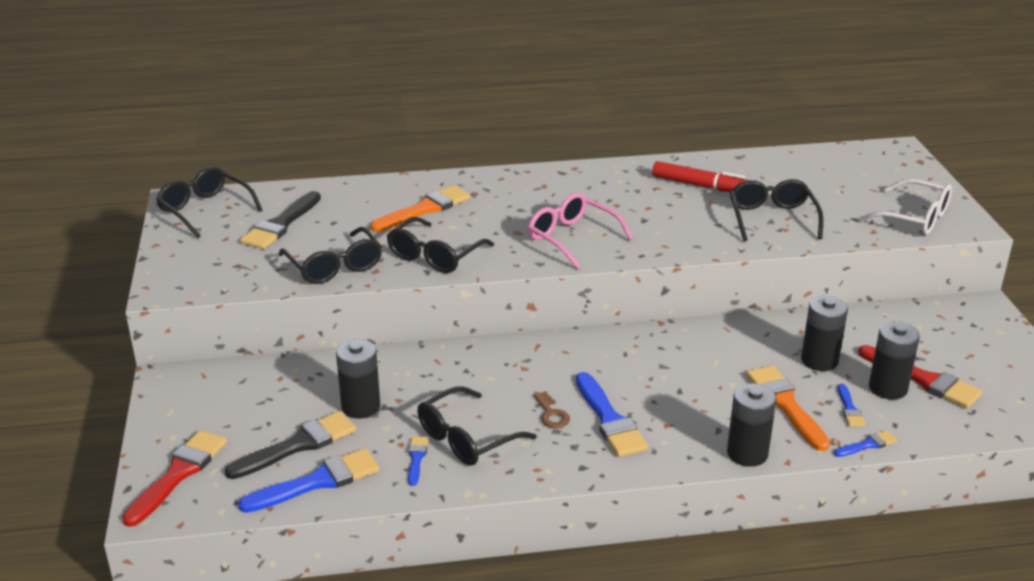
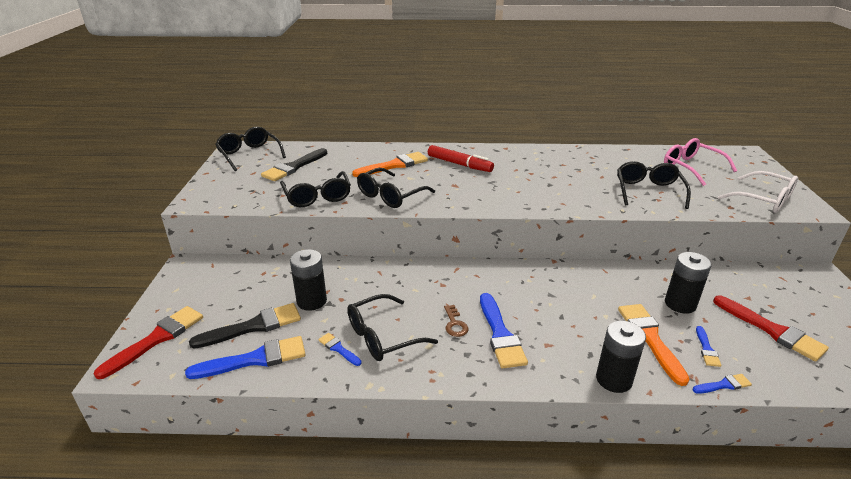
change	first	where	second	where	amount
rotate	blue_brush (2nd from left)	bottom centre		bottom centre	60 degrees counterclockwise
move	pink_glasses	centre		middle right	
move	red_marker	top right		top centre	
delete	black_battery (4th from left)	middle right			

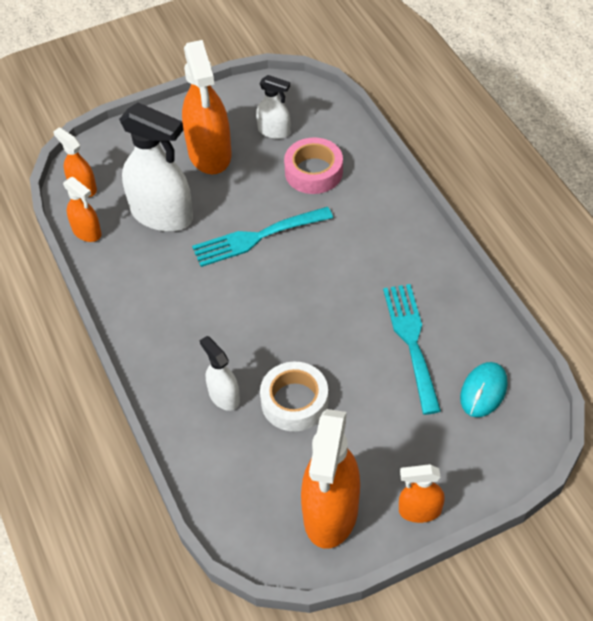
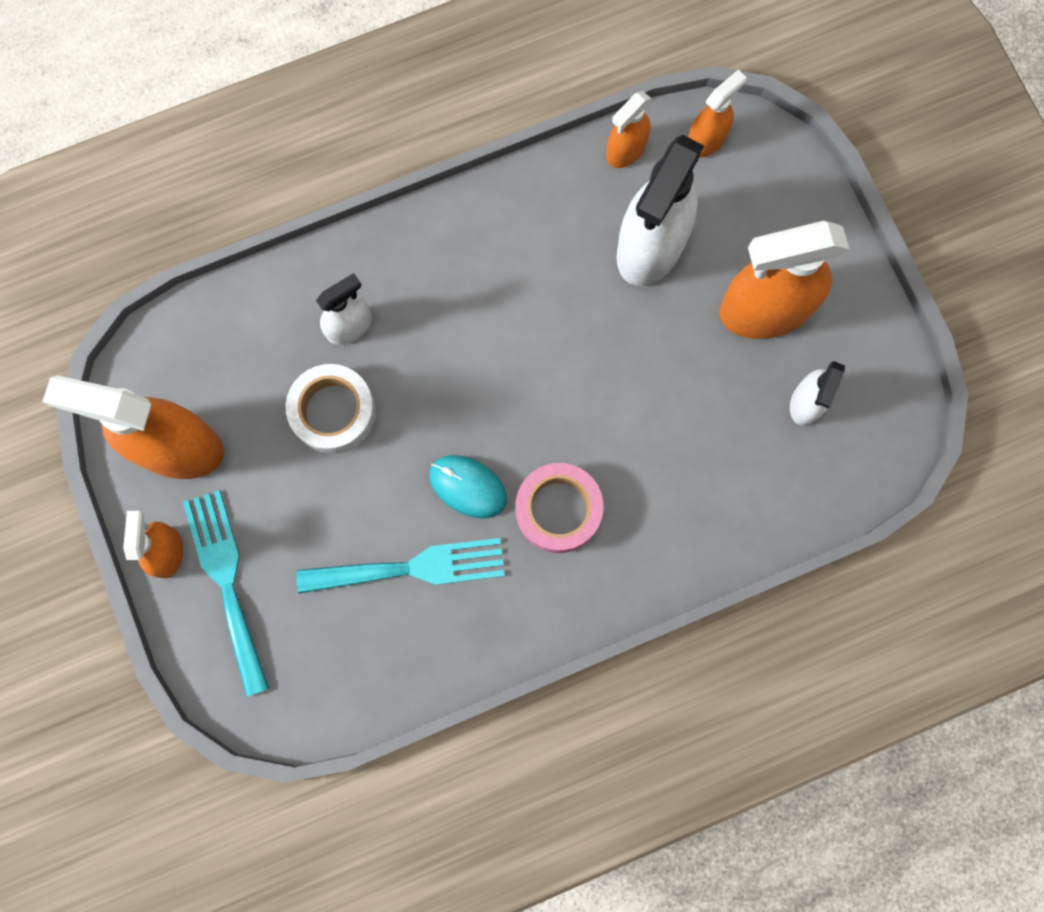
change	first	where	second	where	amount
move	turquoise_fork (1st from left)	centre		middle left	
move	pink_tape	top centre		centre	
move	turquoise_mouse	middle right		centre	

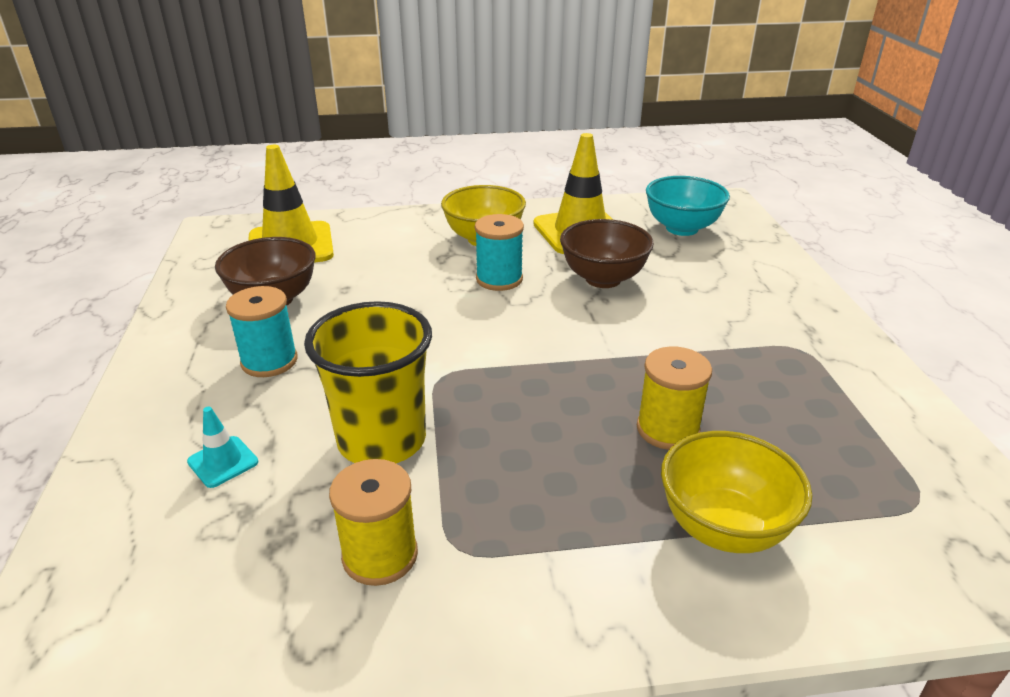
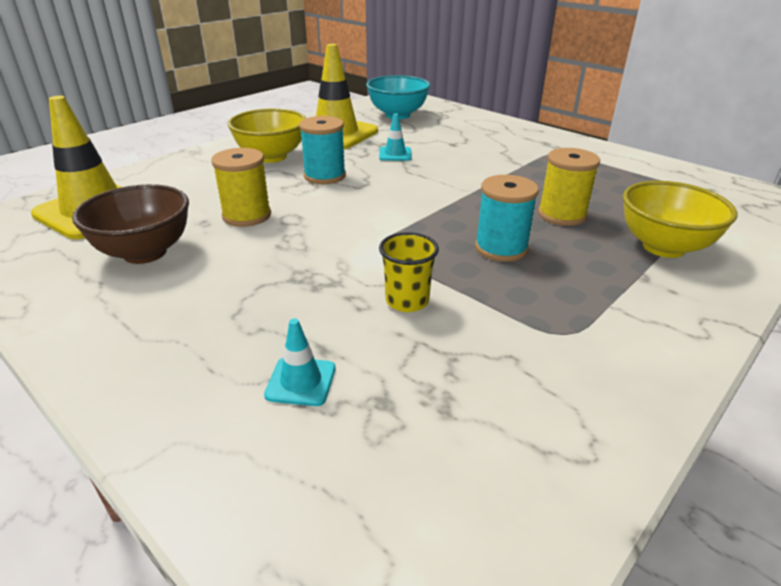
change	first	where	second	where	amount
move	turquoise_spool (1st from left in the first image)	middle left	turquoise_spool (2nd from left)	centre	
resize	yellow_cup	centre		centre	x0.51
move	yellow_spool (1st from left)	bottom centre		top left	
replace	brown_bowl (2nd from left)	centre	turquoise_traffic_cone (2nd from left)	top centre	

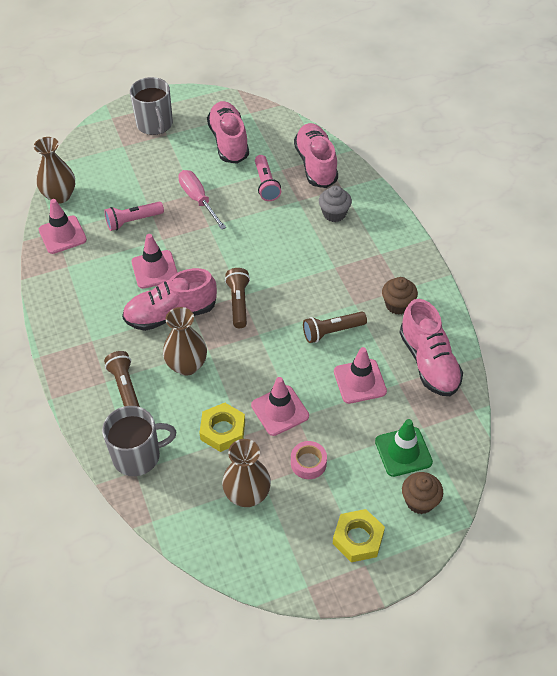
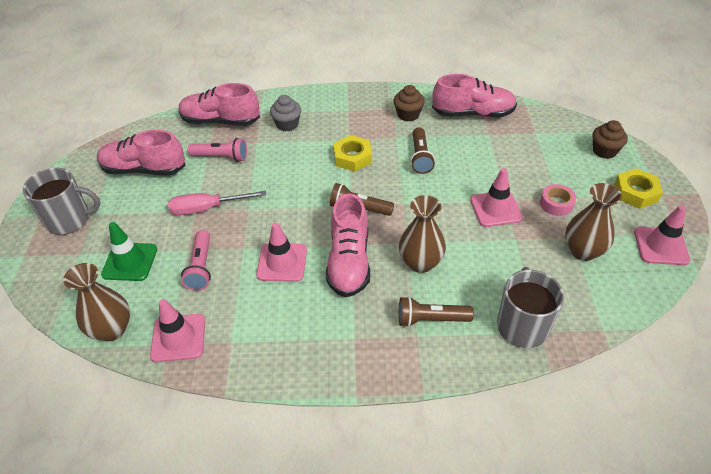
change	first	where	second	where	amount
move	yellow_nut (1st from left)	centre		top centre	
move	pink_traffic_cone (4th from left)	centre		middle right	
move	green_traffic_cone	middle right		middle left	

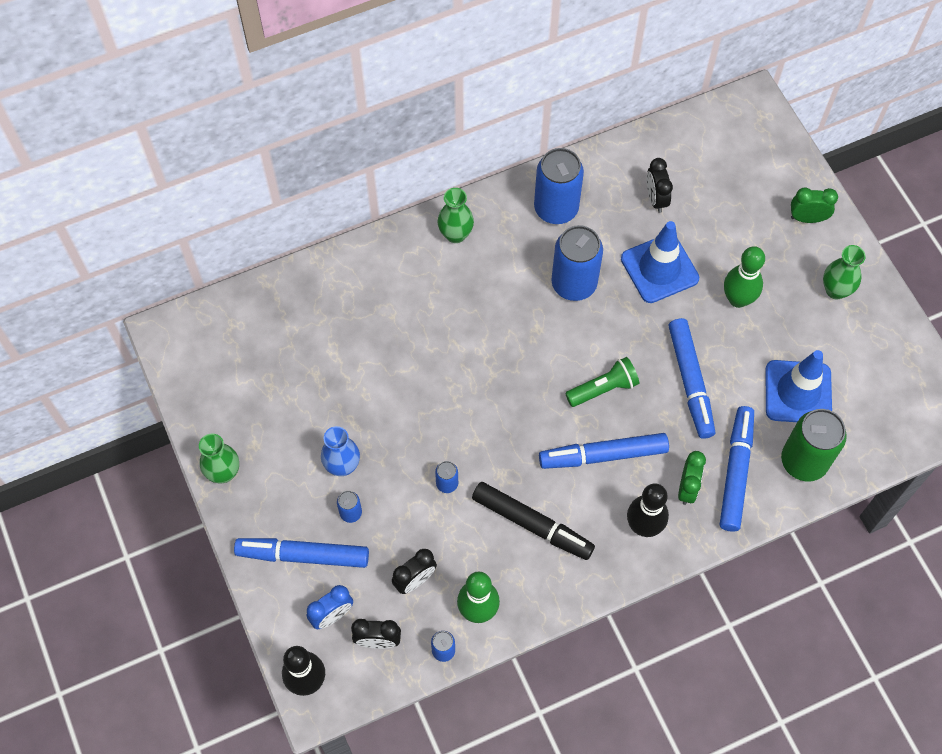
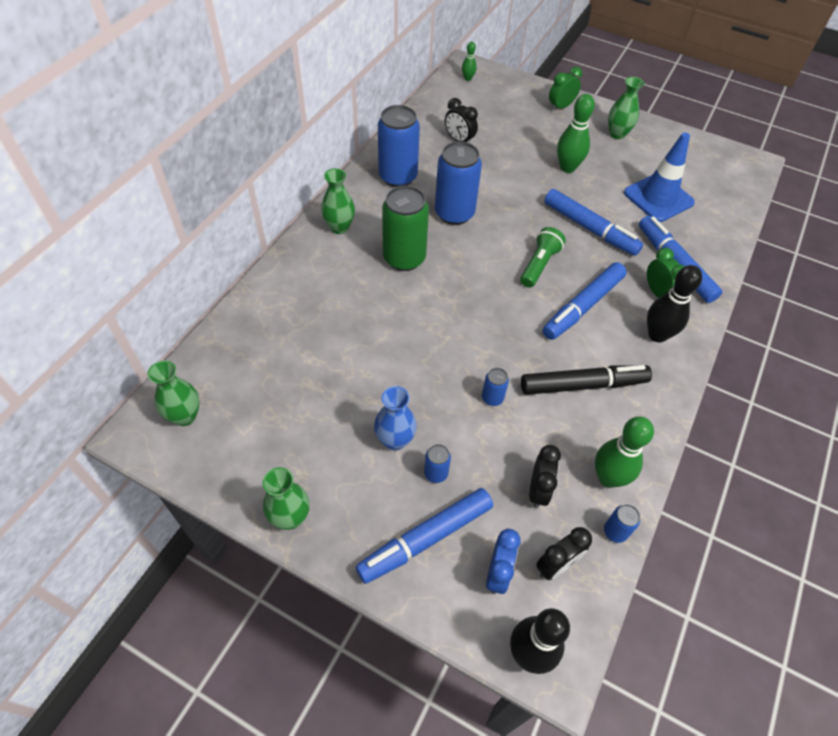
change	first	where	second	where	amount
delete	blue_traffic_cone (1st from left)	middle right			
move	green_can	middle right		top centre	
insert			green_vase (1st from left)	middle left	
insert			green_bowling_pin (1st from left)	top centre	

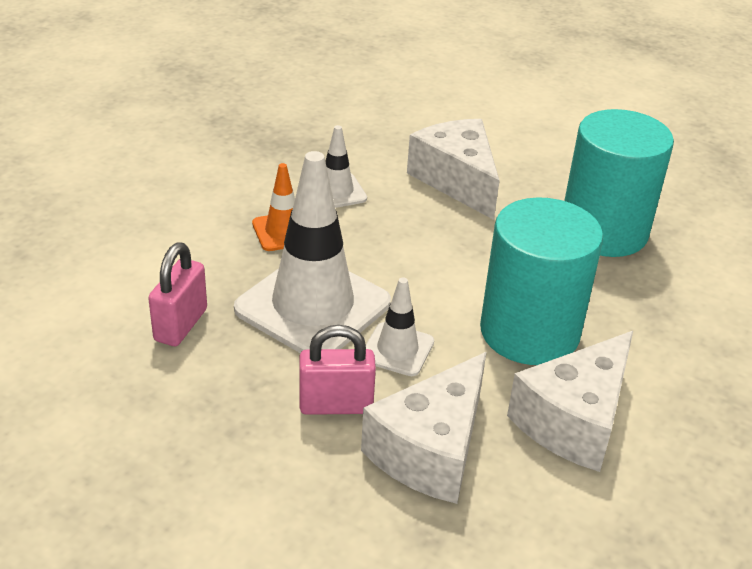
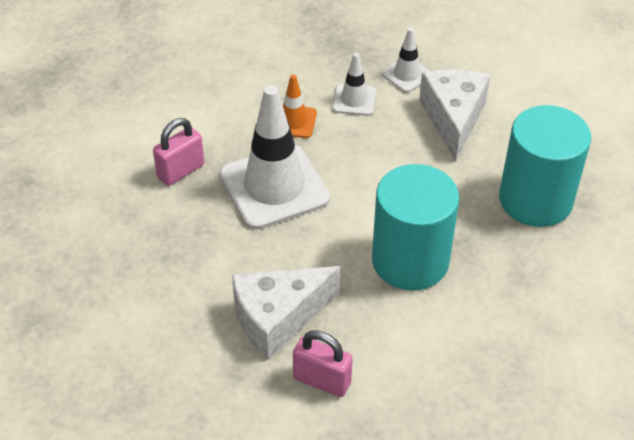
change	first	where	second	where	amount
move	pink_padlock (2nd from left)	centre		bottom centre	
move	white_traffic_cone (3rd from left)	centre		top centre	
delete	white_cheese (3rd from left)	bottom right			

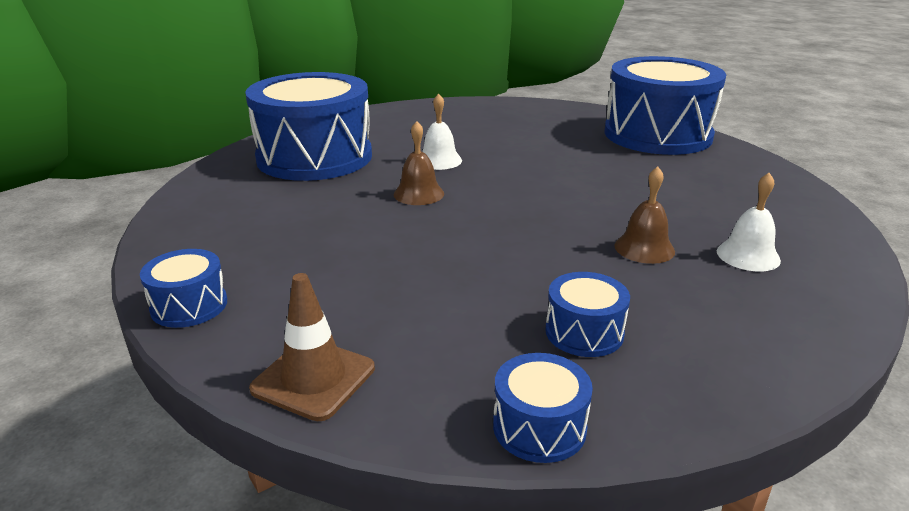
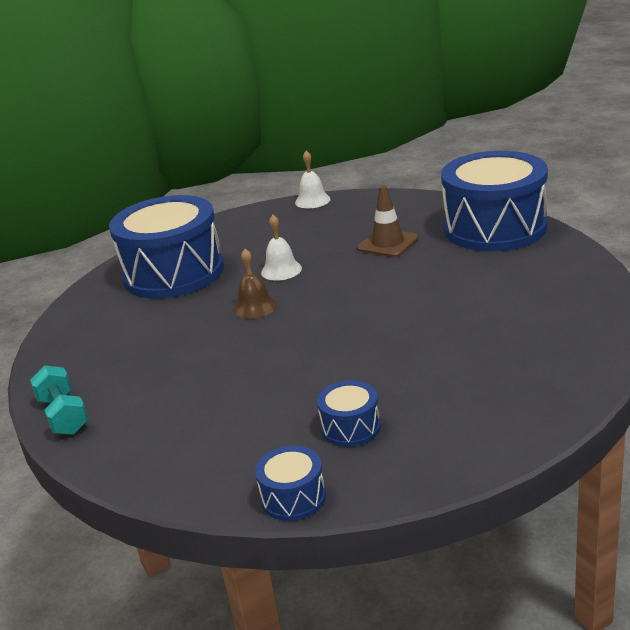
change	first	where	second	where	amount
replace	blue_drum (1st from left)	middle left	turquoise_dumbbell	middle left	
move	brown_traffic_cone	bottom centre		centre	
delete	brown_bell (2nd from left)	middle right			
move	white_bell (2nd from left)	middle right		top centre	

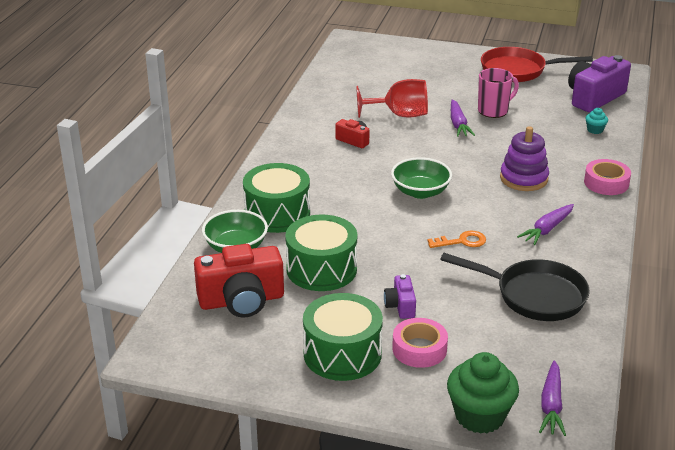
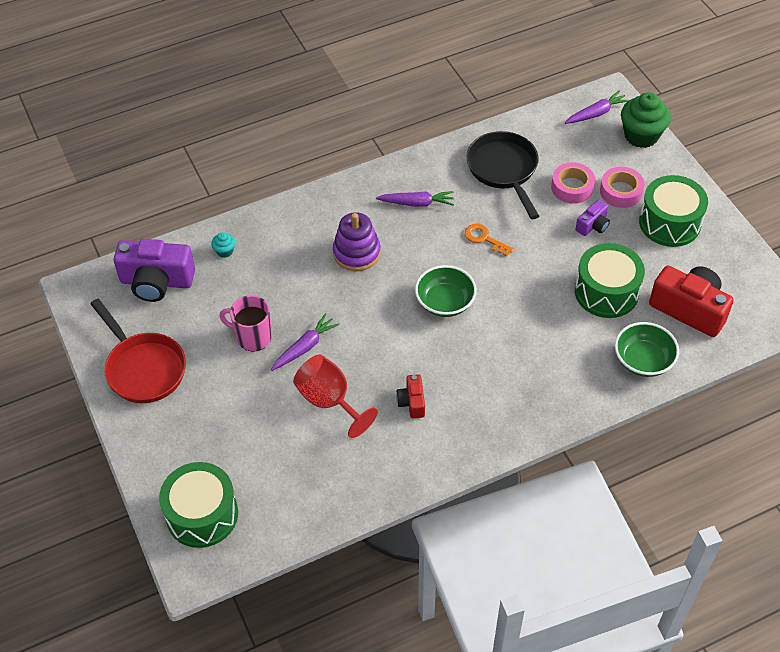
change	first	where	second	where	amount
move	green_drum (1st from left)	centre		bottom left	
move	pink_tape (2nd from left in the first image)	middle right	pink_tape (1st from left)	top right	

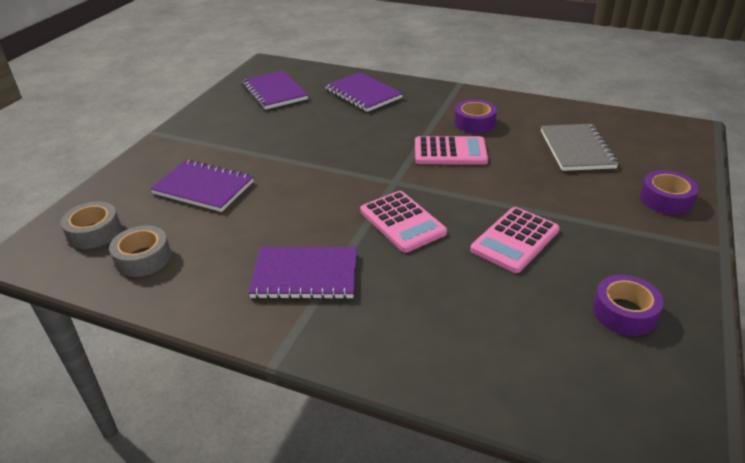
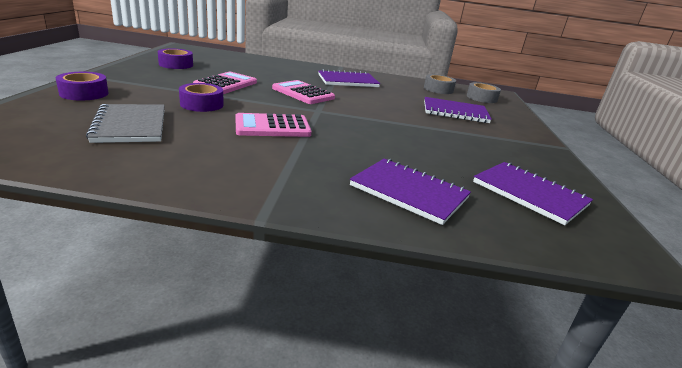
change	first	where	second	where	amount
move	purple_tape (1st from left in the first image)	top centre	purple_tape (3rd from left)	top left	

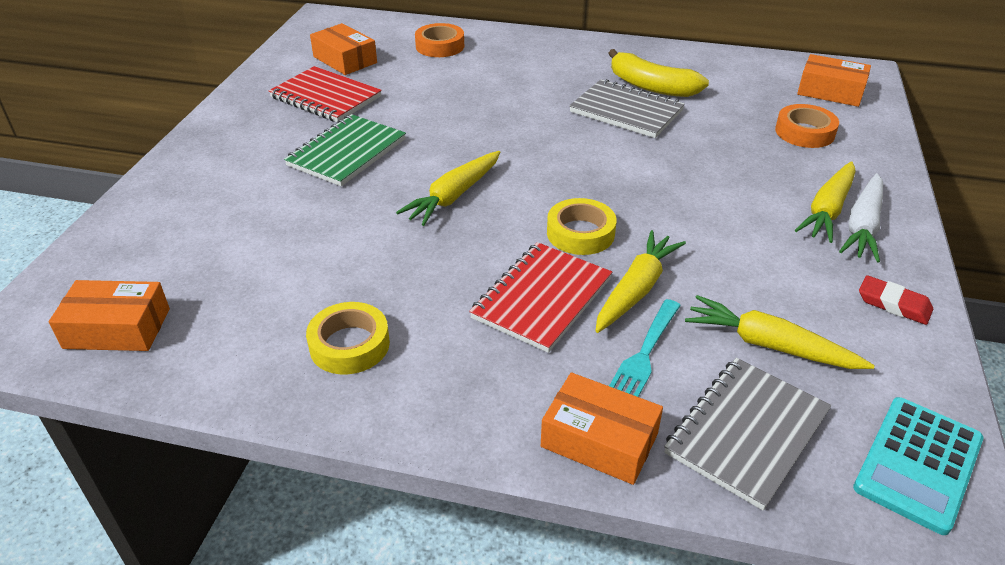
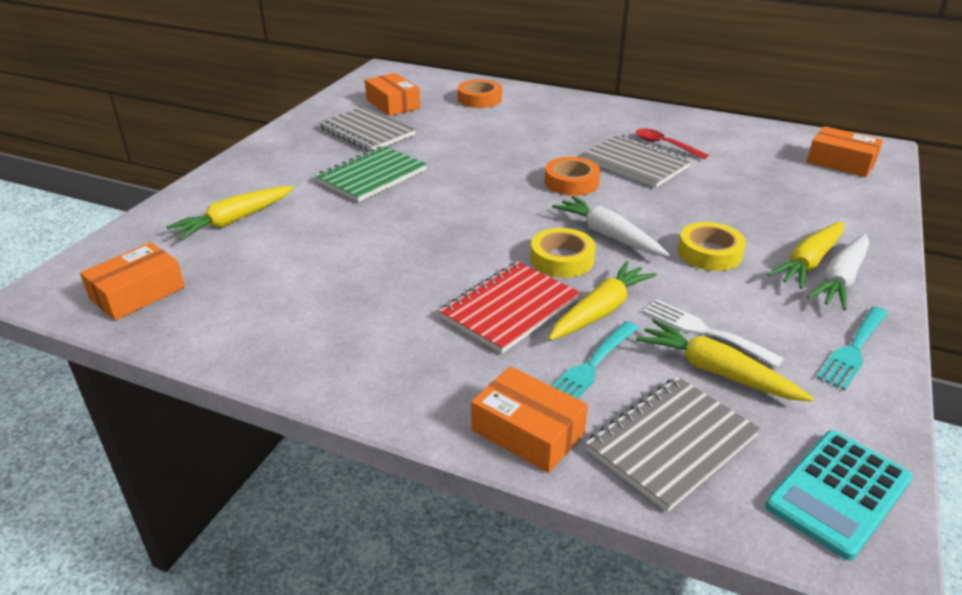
change	first	where	second	where	amount
rotate	orange_box (1st from left)	middle left		middle left	60 degrees counterclockwise
recolor	red_notebook (1st from left)	top left	grey_notebook (1st from left)	top centre	
move	yellow_tape (1st from left in the first image)	centre	yellow_tape (2nd from left)	middle right	
move	yellow_carrot (1st from left)	top centre		middle left	
replace	yellow_banana	top centre	red_spoon	top right	
move	orange_tape (2nd from left)	top right		top centre	
replace	red_eraser	middle right	turquoise_fork (2nd from left)	middle right	
insert			white_carrot (1st from left)	centre	
insert			white_fork	middle right	

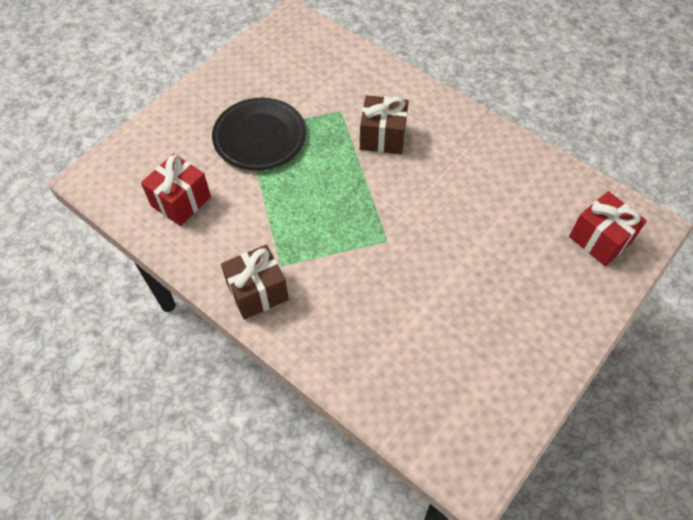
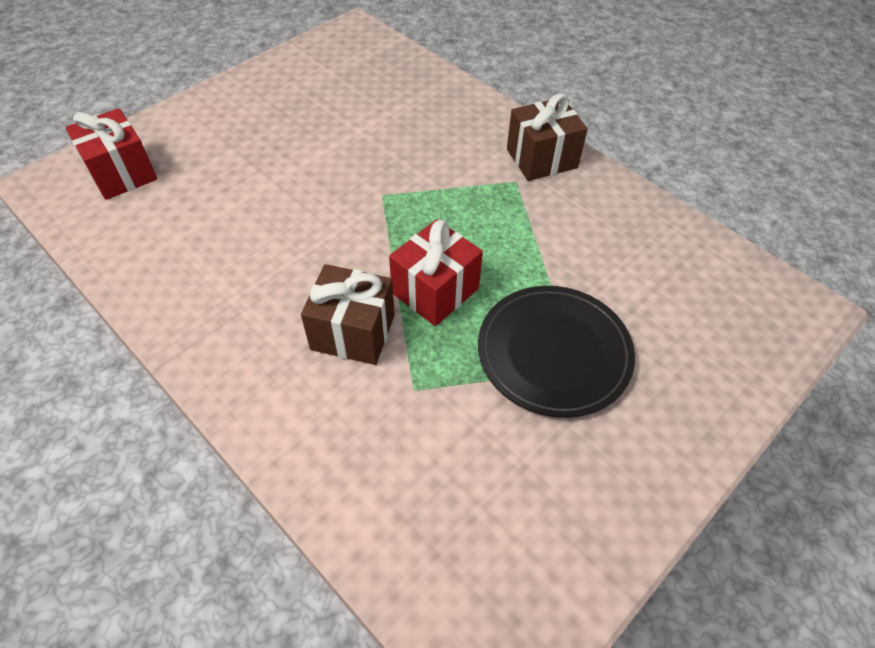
change	first	where	second	where	amount
move	red_gift (1st from left in the first image)	middle left	red_gift (2nd from left)	centre	

